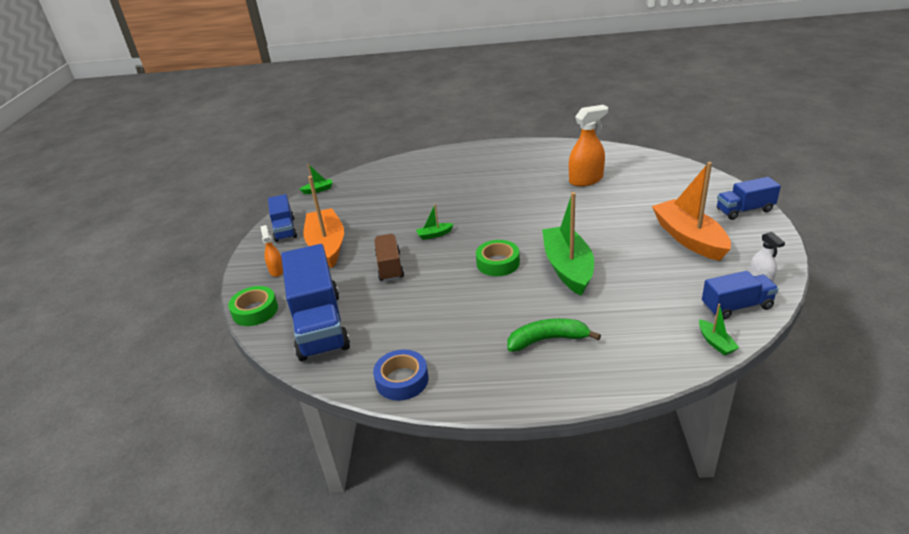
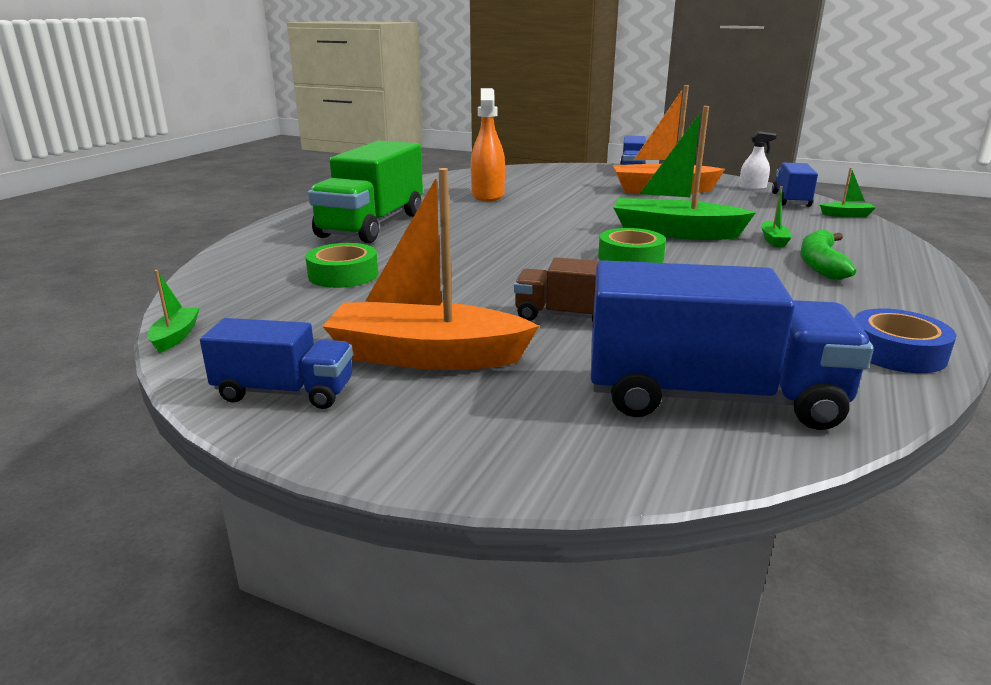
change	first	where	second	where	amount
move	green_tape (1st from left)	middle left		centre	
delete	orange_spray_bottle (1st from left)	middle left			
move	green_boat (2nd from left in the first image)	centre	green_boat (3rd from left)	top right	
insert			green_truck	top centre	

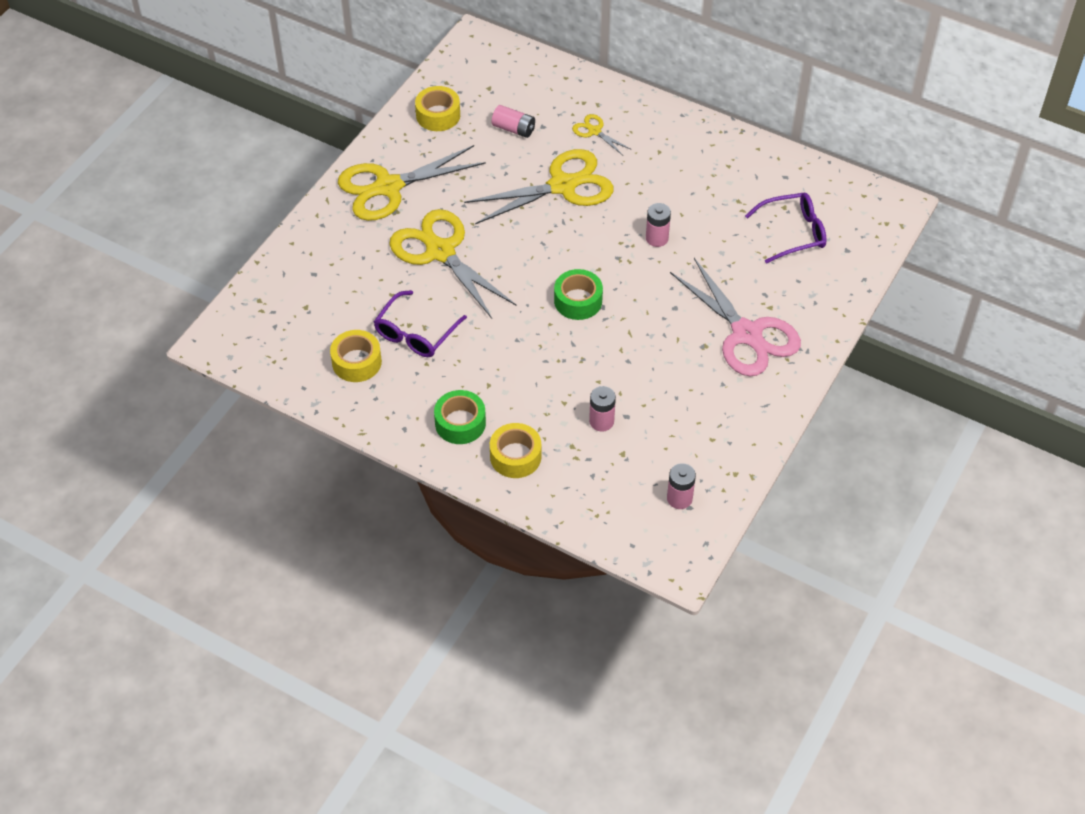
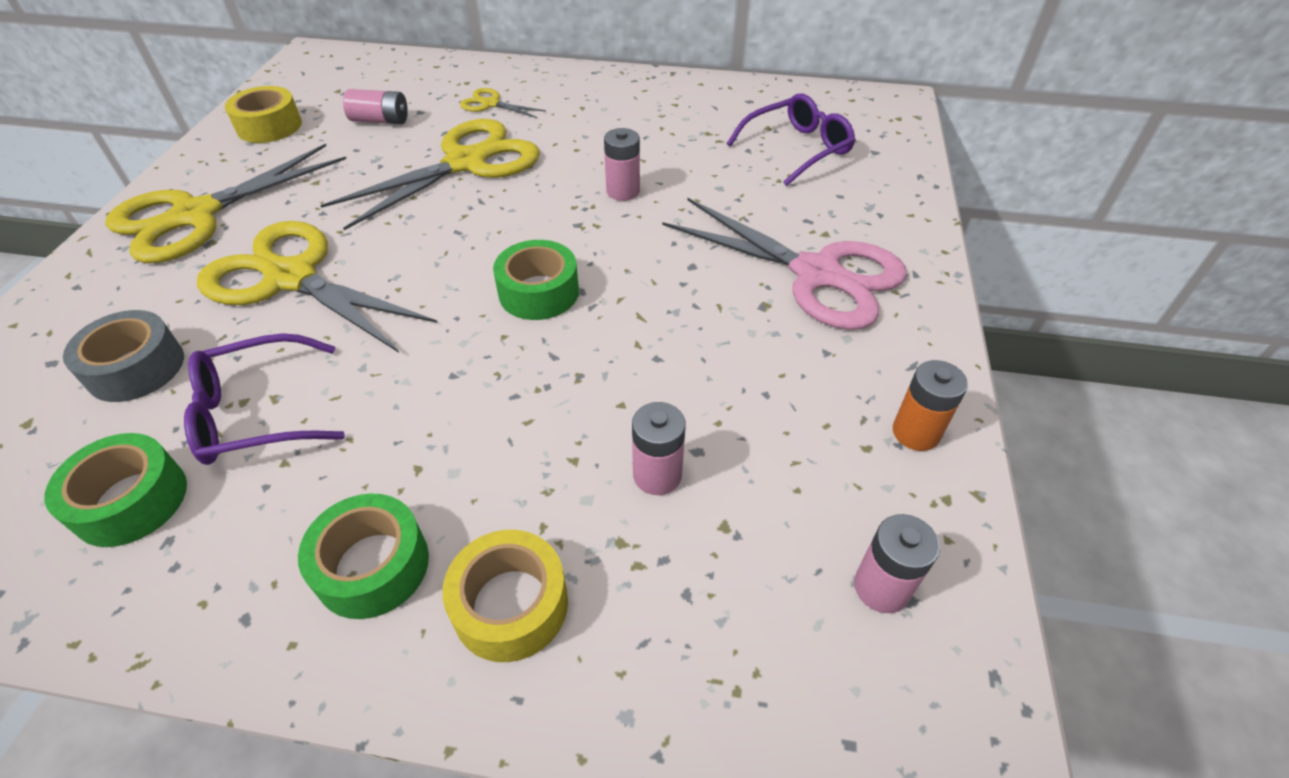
change	first	where	second	where	amount
recolor	yellow_tape (1st from left)	middle left	green_tape (1st from left)	middle left	
rotate	purple_glasses (1st from left)	centre		middle left	60 degrees clockwise
insert			grey_tape	middle left	
insert			orange_battery	middle right	

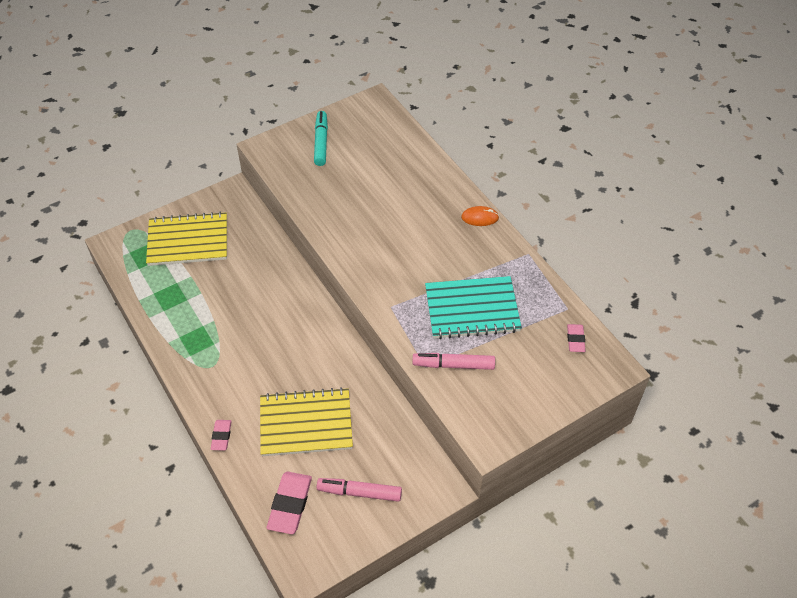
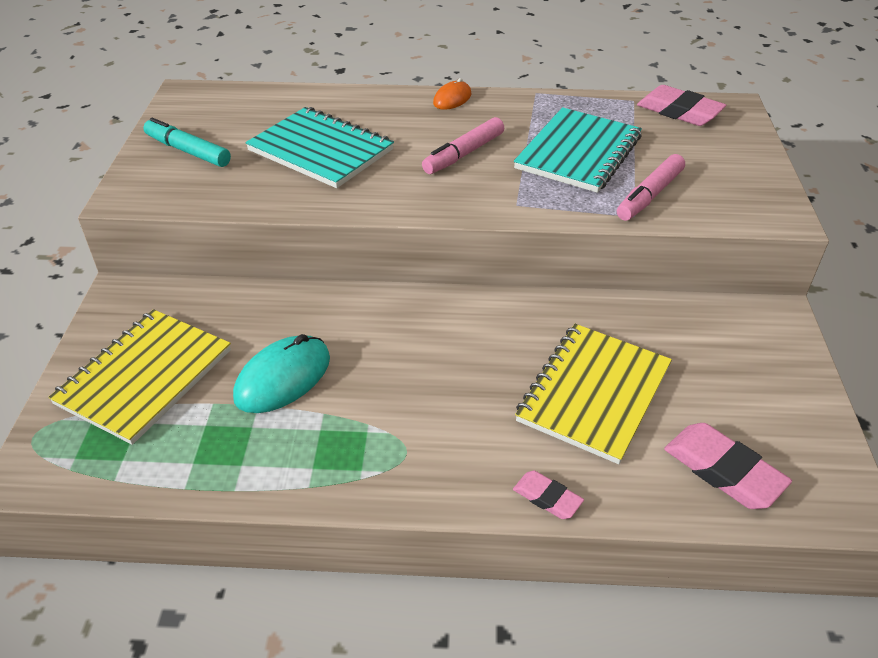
change	first	where	second	where	amount
move	pink_marker (1st from left)	bottom centre		top centre	
resize	pink_eraser (3rd from left in the first image)	middle right	pink_eraser (2nd from left)	top right	x1.76
insert			turquoise_mouse	middle left	
insert			turquoise_notebook (1st from left)	top centre	

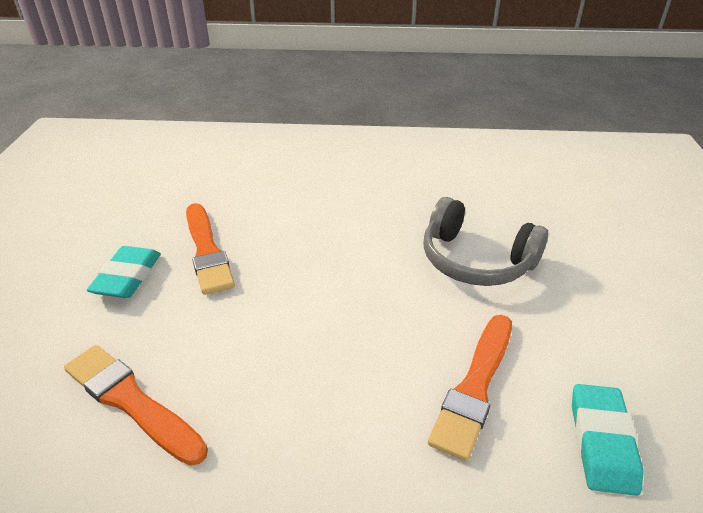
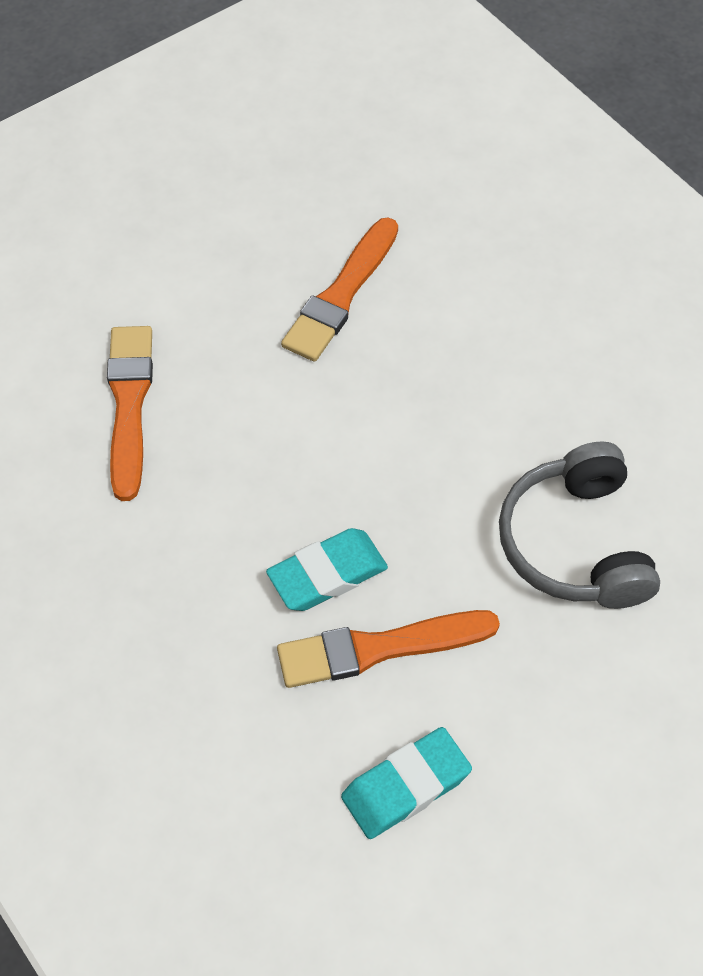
change	first	where	second	where	amount
move	turquoise_eraser (1st from left)	middle left		centre	

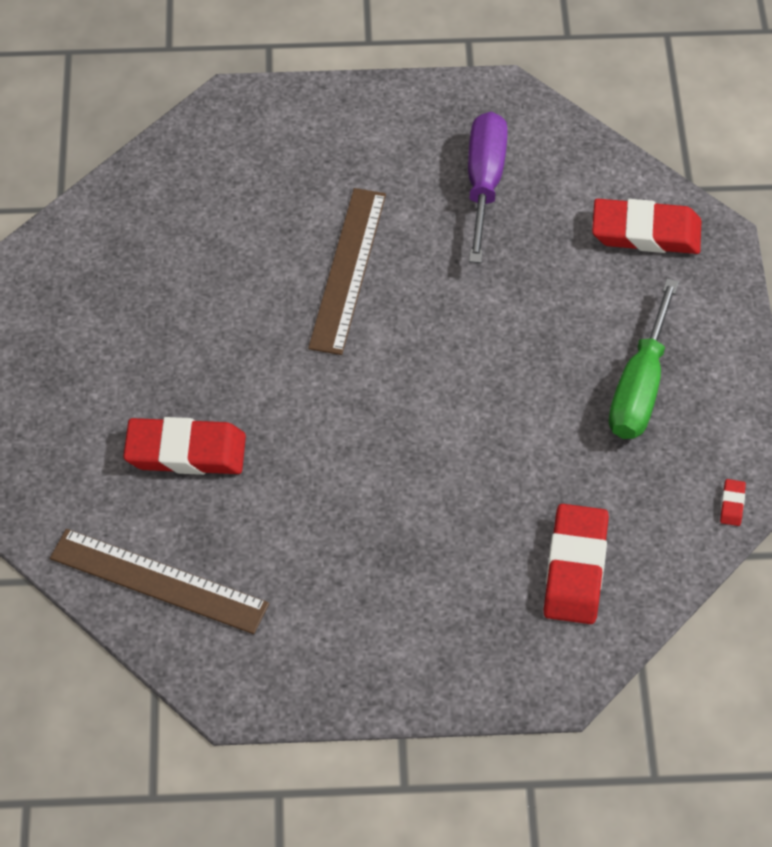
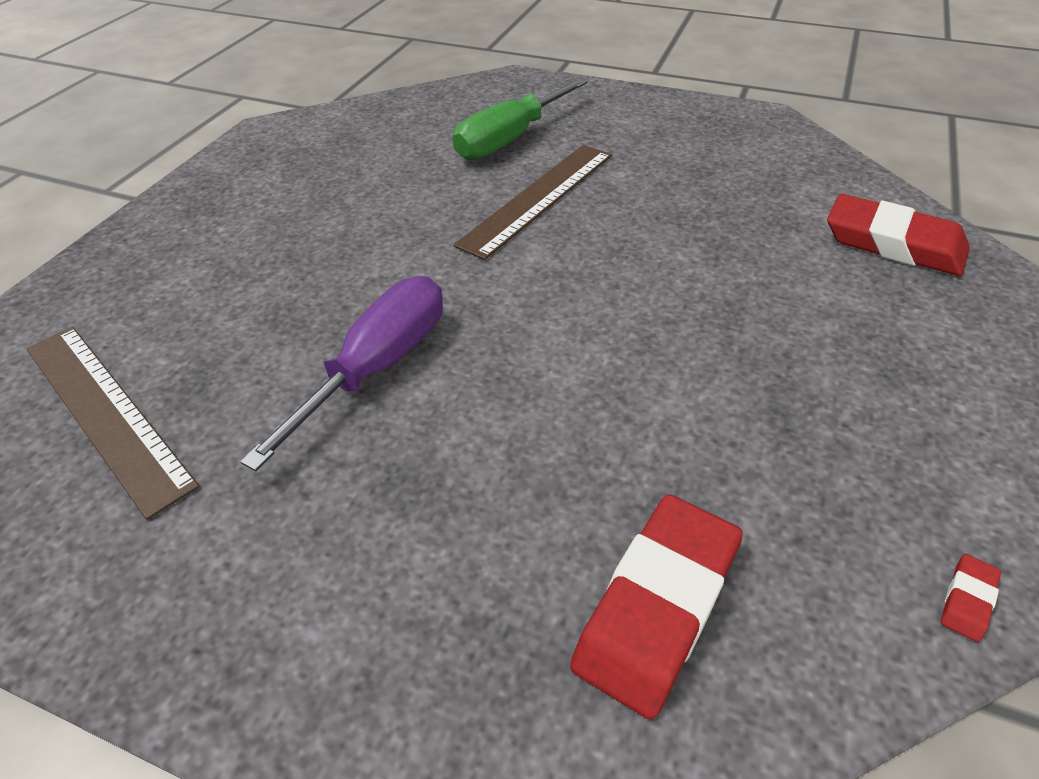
change	first	where	second	where	amount
delete	red_eraser (1st from left)	middle left			
move	purple_screwdriver	top centre		middle left	
move	green_screwdriver	middle right		top centre	

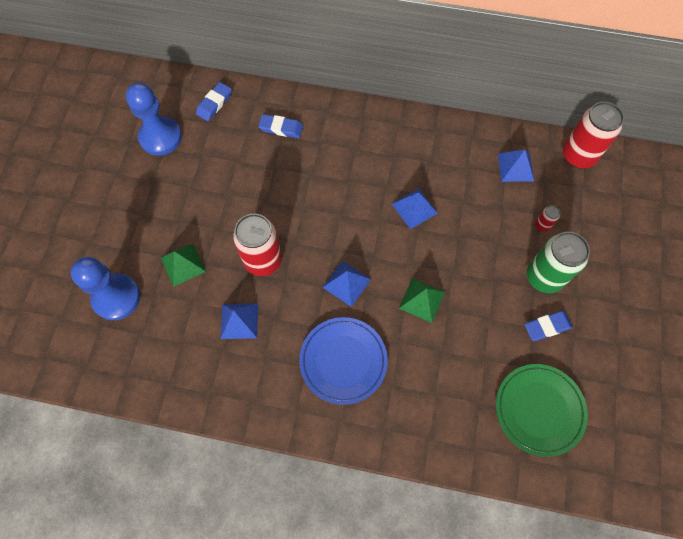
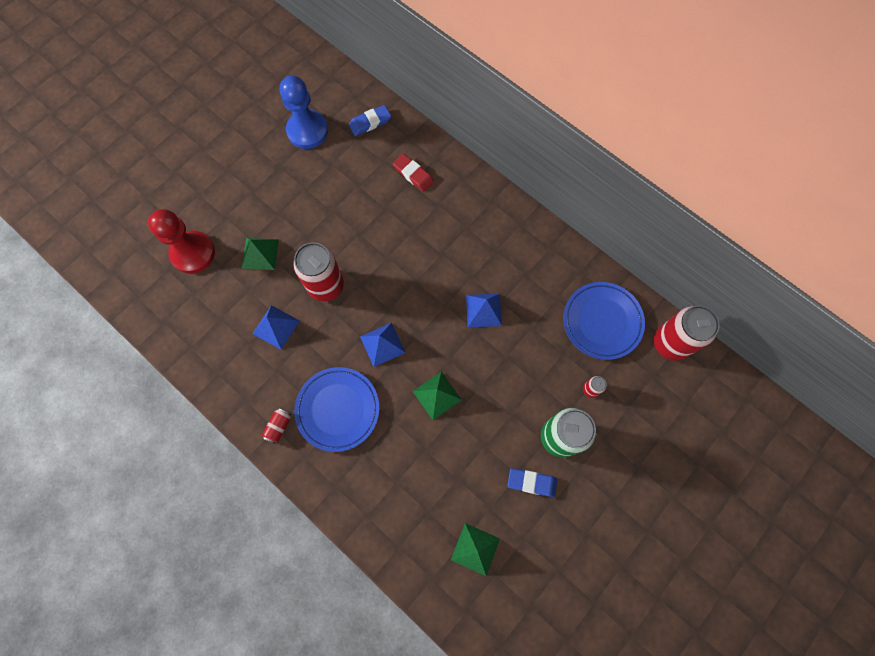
change	first	where	second	where	amount
recolor	blue_pawn (1st from left)	middle left	red_pawn	middle left	
recolor	blue_eraser (2nd from left)	top centre	red_eraser	top centre	
replace	green_plate	bottom right	green_pyramid (3rd from left)	bottom centre	
replace	blue_pyramid (4th from left)	top right	blue_plate (2nd from left)	middle right	
insert			red_can (1st from left)	middle left	

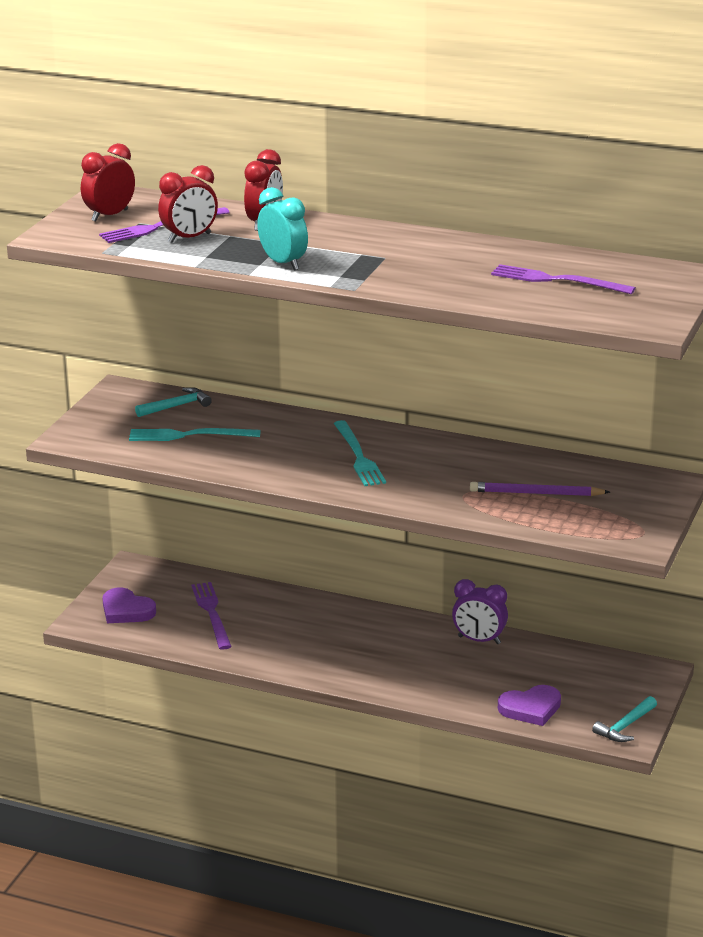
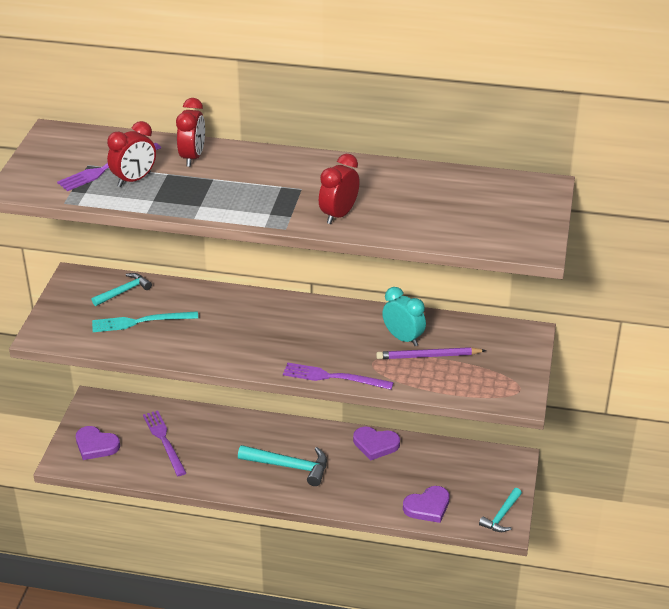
change	first	where	second	where	amount
move	red_clock (1st from left in the first image)	top left	red_clock (3rd from left)	top centre	
move	turquoise_clock	top centre		centre	
delete	turquoise_fork (2nd from left)	centre			
replace	purple_clock	middle right	purple_heart (2nd from left)	bottom centre	
move	purple_fork (3rd from left)	top right		centre	
insert			turquoise_hammer (2nd from left)	bottom centre	

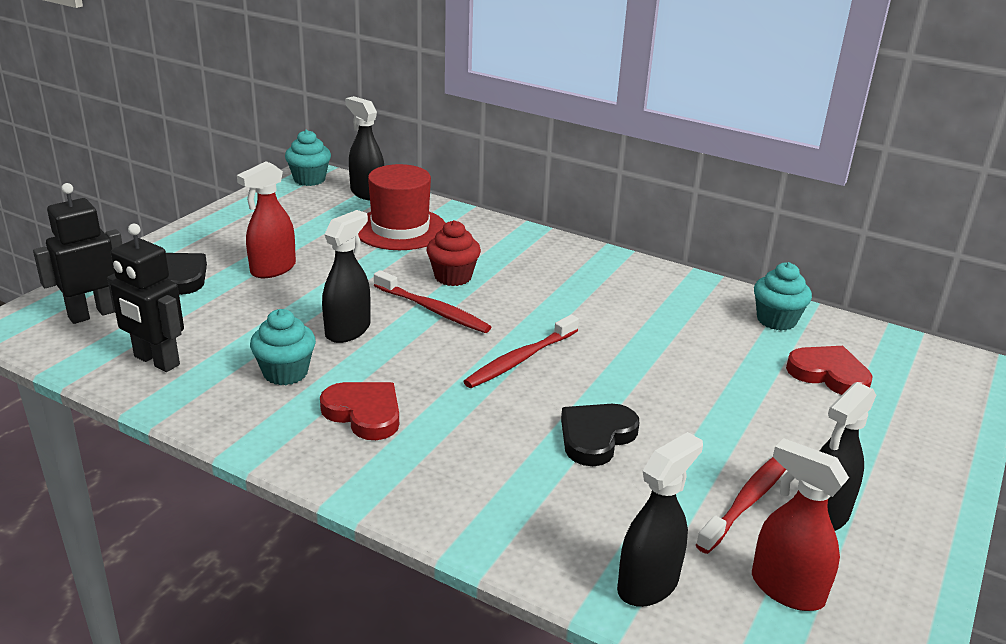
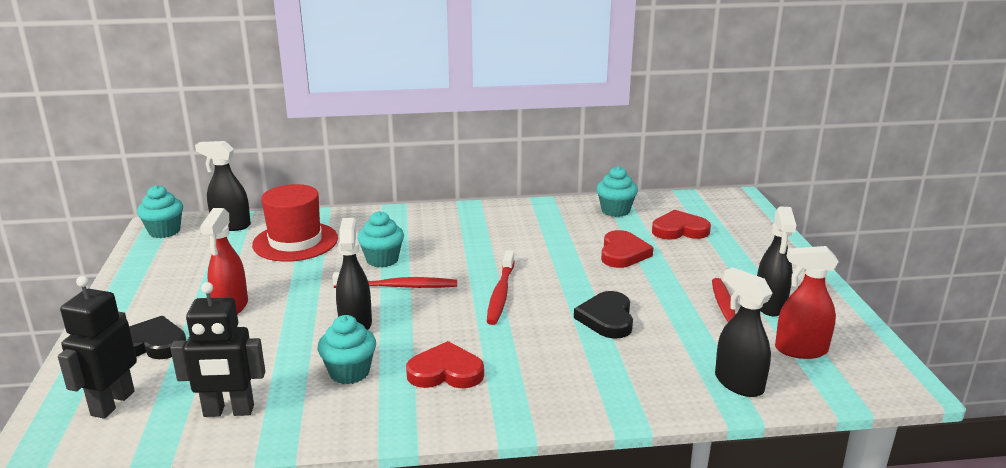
change	first	where	second	where	amount
recolor	red_cupcake	centre	turquoise_cupcake (3rd from left)	centre	
rotate	black_spray_bottle (3rd from left)	bottom centre		bottom right	45 degrees counterclockwise
insert			red_heart (2nd from left)	centre	

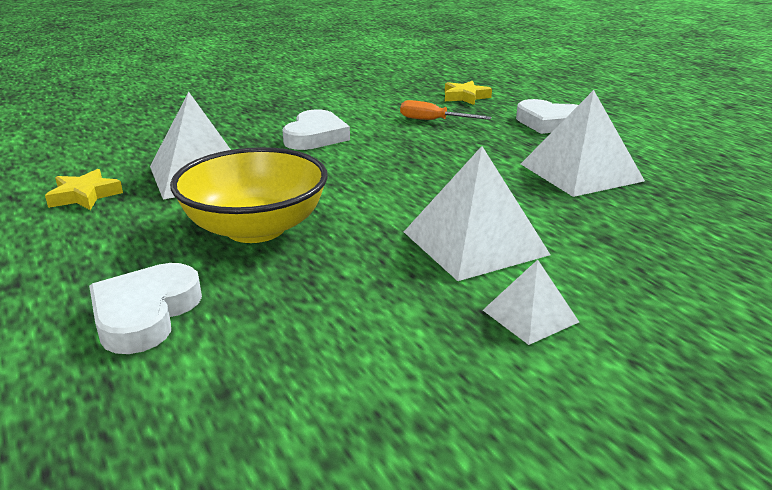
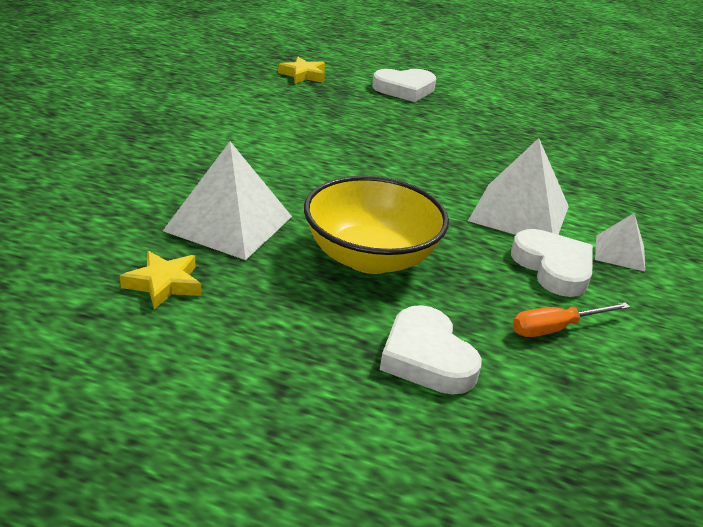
change	first	where	second	where	amount
move	white_heart (2nd from left in the first image)	top centre	white_heart (3rd from left)	middle right	
move	orange_screwdriver	top centre		middle right	
delete	white_pyramid (4th from left)	top right			

